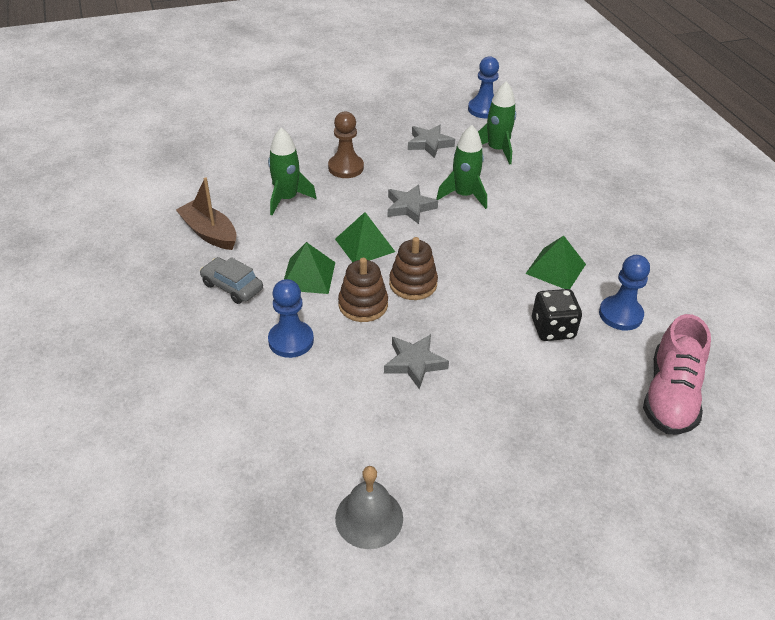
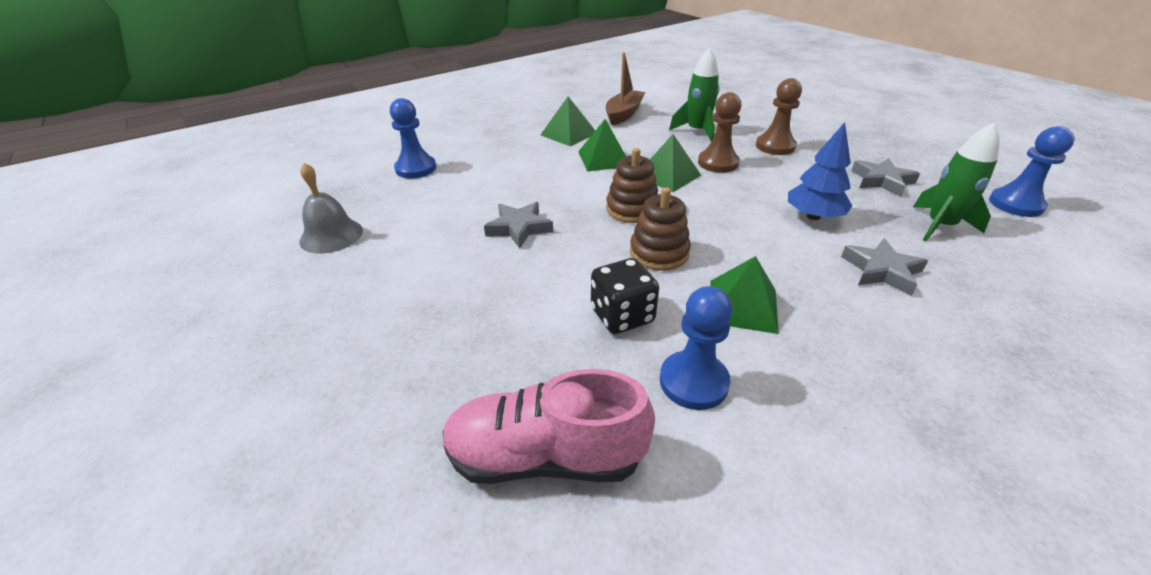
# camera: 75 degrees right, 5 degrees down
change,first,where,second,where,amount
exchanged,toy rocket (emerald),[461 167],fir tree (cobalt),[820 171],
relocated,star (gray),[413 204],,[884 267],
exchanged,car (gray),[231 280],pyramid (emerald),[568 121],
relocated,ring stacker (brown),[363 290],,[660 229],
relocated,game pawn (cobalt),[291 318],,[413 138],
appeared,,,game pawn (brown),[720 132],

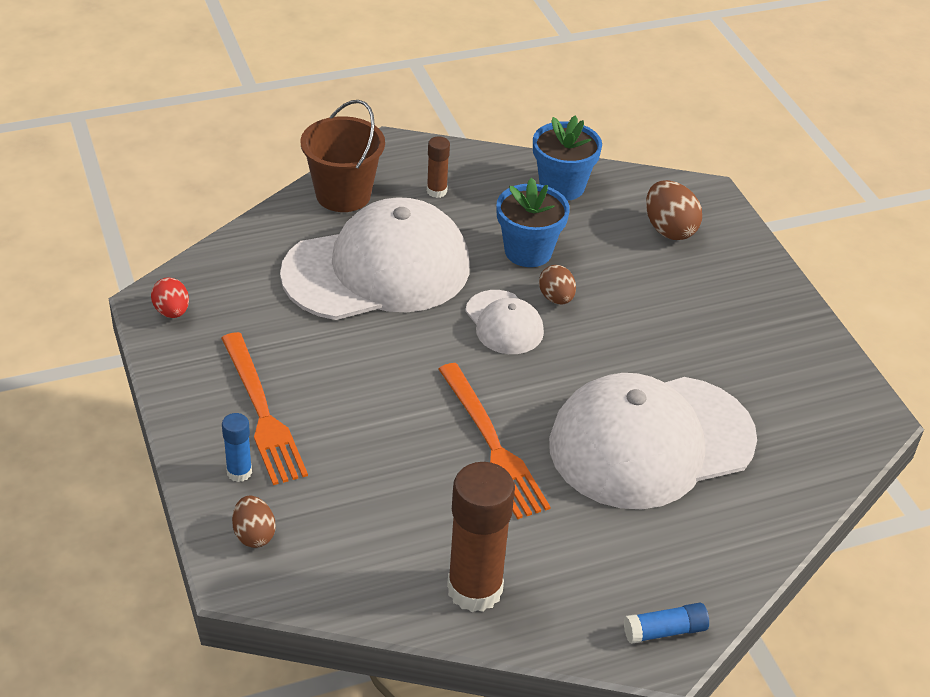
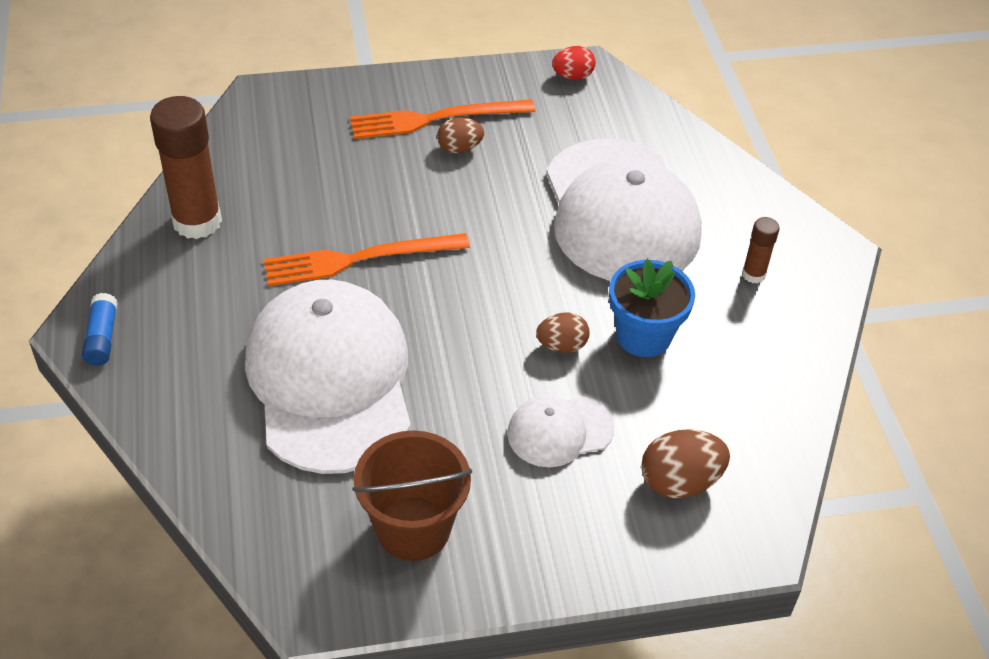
# camera: 100 degrees right, 5 degrees up
change,first,where,second,where,amount
relocated,bucket (brown),[343 156],,[412 495],
missing,plant pot (cobalt),[567 158],,,
relocated,peaked cap (white),[504 322],,[560 431],
missing,glue stick (cobalt),[237 447],,,
relocated,egg (brown),[254 522],,[460 135],

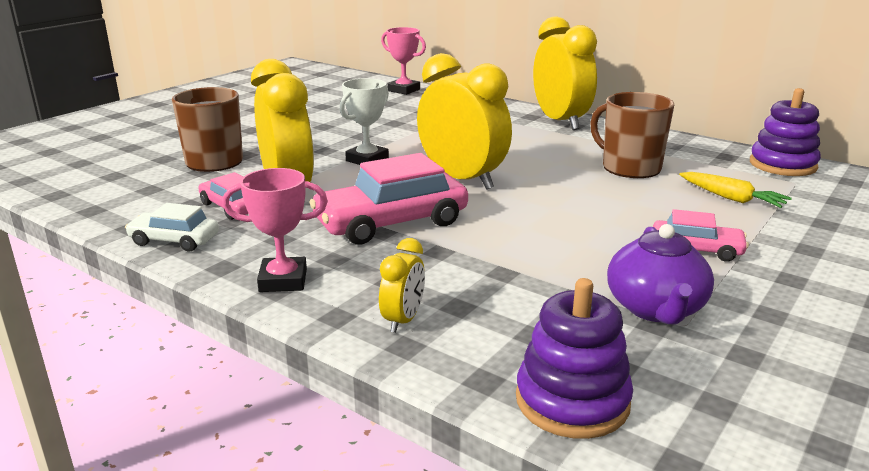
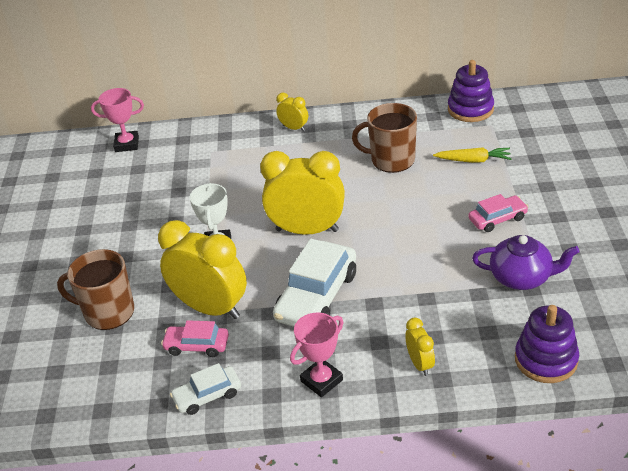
# camera: 35 degrees left, 15 degrees up
change,first,where,second,where,amount
size,alarm clock (yellow),[565 73],,[292 112],x0.47
colour,car (rosy),[388 199],car (white),[314 283],
spun,teapot (royal purple),[660 274],,[525 262],45 degrees counterclockwise

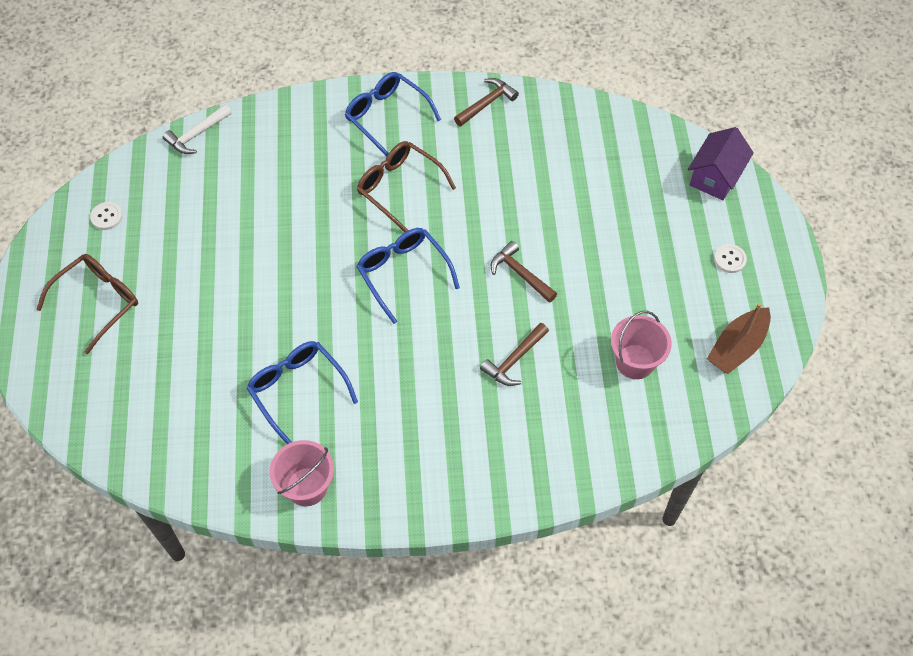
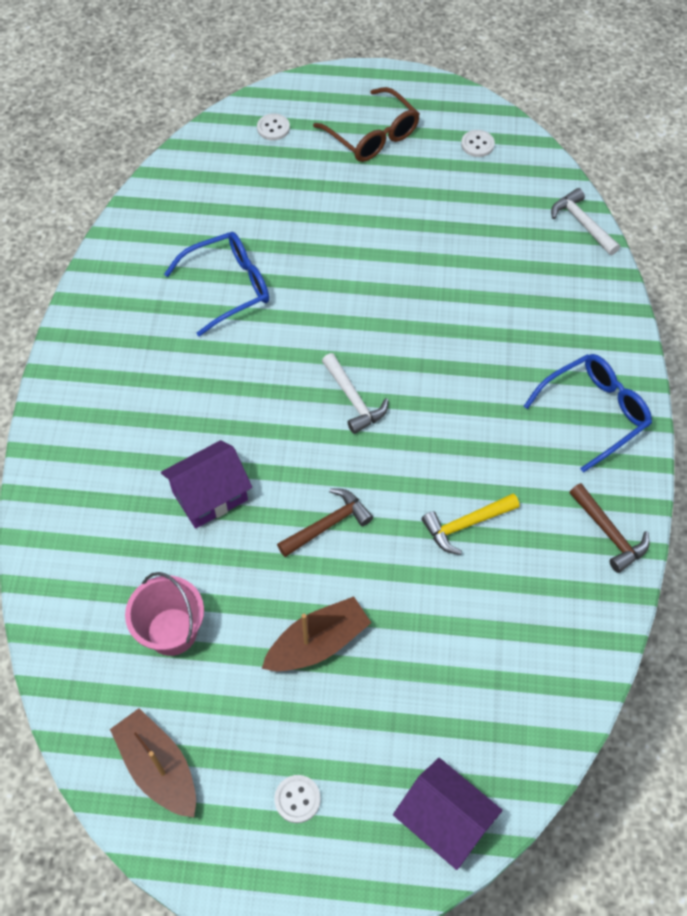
# camera: 100 degrees right, 0 degrees up
change,first,where,second,where,amount
missing,glasses (brown),[406 186],,,
exchanged,glasses (cobalt),[408 276],claw hammer (white),[355 393],
exchanged,claw hammer (brown),[514 354],toy house (royal purple),[206 484],
missing,bucket (rosy),[302 473],,,
appeared,,,shirt button (white),[273 126],
appeared,,,claw hammer (yellow),[471 524],
appeared,,,boat (brown),[316 633],

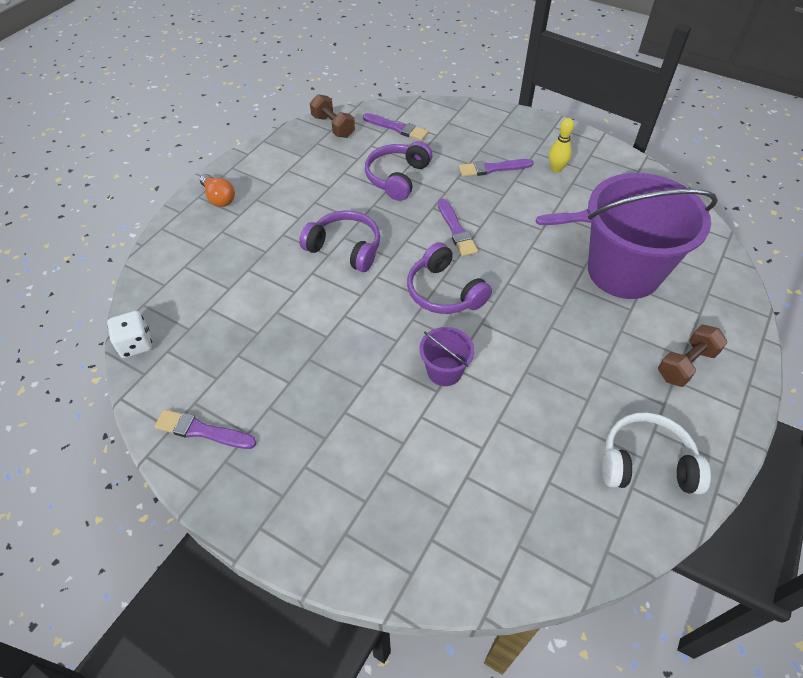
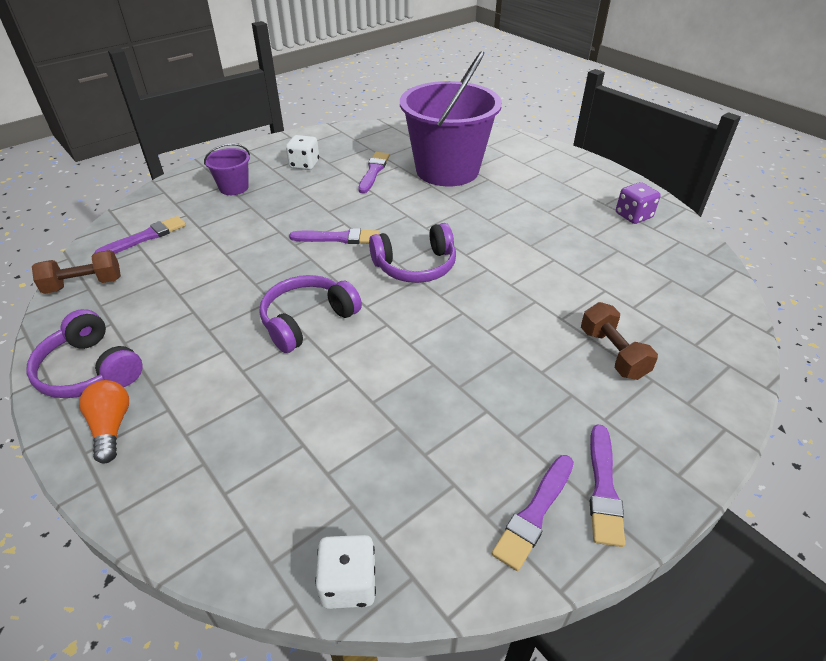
# camera: 70 degrees left, 10 degrees down
change,first,where,second,where,amount
exchanged,bowling pin (yellow),[561 145],dice (white),[302 152],
relocated,over-ear headphones (royal purple),[398 171],,[84 353],
relocated,paintbrush (royal purple),[496 168],,[607 485],
spun,lightbulb (bright orange),[217 190],,[104 422],90 degrees counterclockwise
relocated,hand weight (brown),[693 356],,[619 341],
relocated,bucket (royal purple),[447 356],,[227 169],
exchanged,over-ear headphones (white),[656 453],dice (royal purple),[638 203],

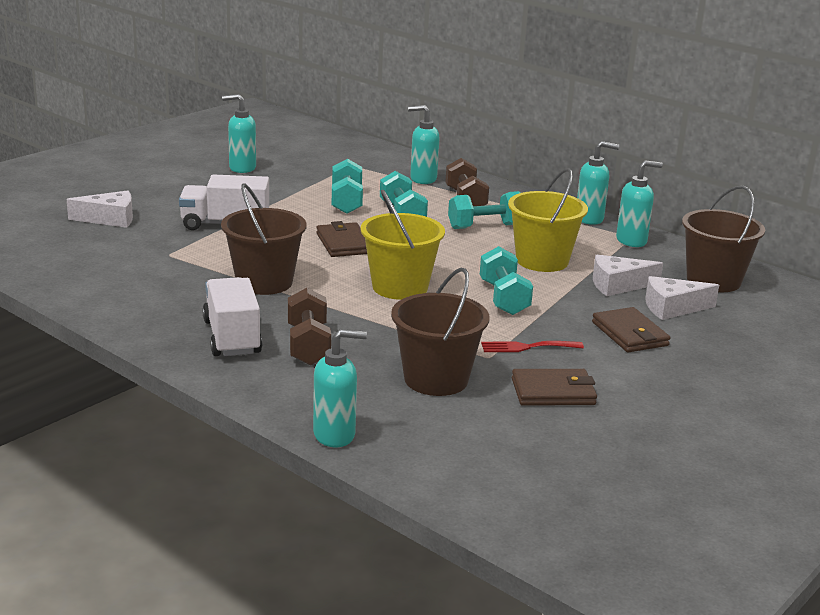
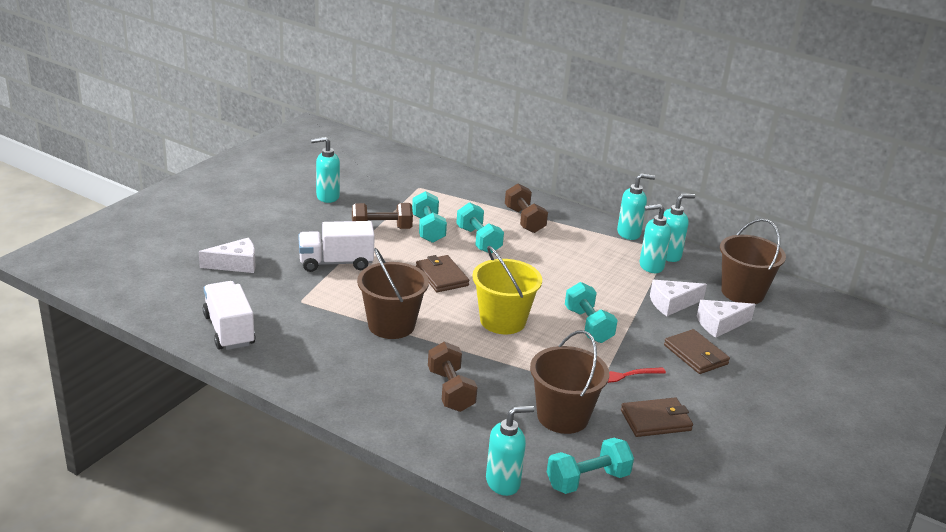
# camera: 10 degrees left, 5 degrees up
change,first,where,second,where,amount
relocated,soap pump (aqua),[423 144],,[655 238],
missing,bucket (yellow),[548 220],,,
relocated,hand weight (aqua),[484 210],,[590 466],
relocated,lorry (white),[232 316],,[229 315],
appeared,,,hand weight (brown),[382 216],

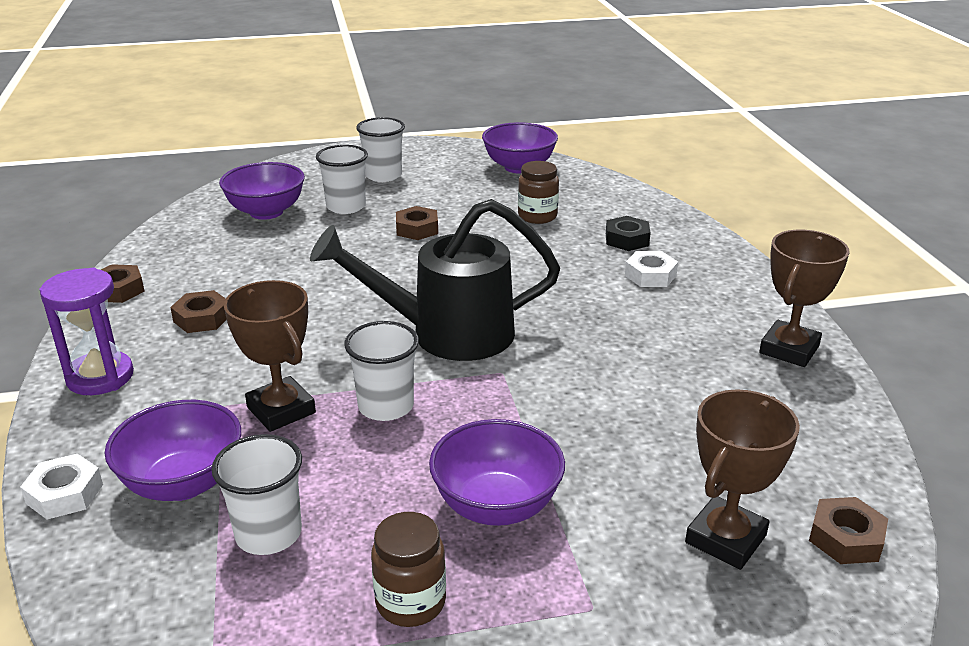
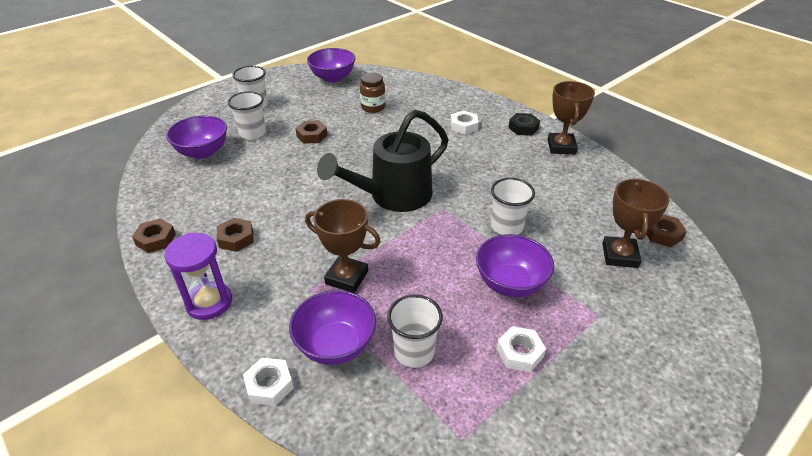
# camera: 30 degrees left, 10 degrees up
change,first,where,second,where,amount
relocated,hex nut (jet-black),[628 233],,[524 124],
relocated,beaker (white),[381 371],,[513 206],
exchanged,jam jar (brown),[408 569],hex nut (white),[521 349],

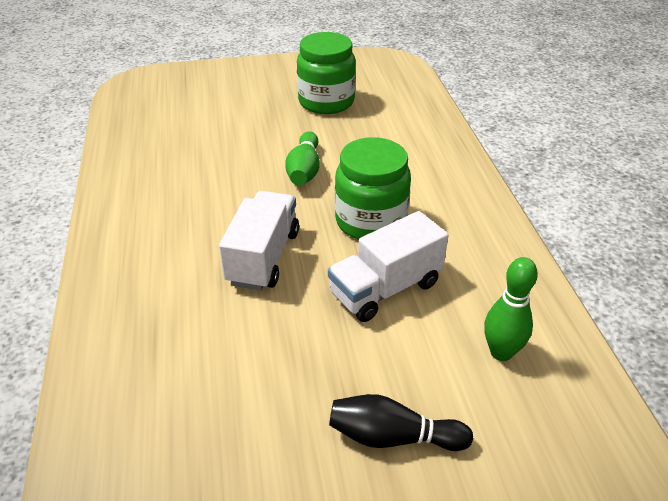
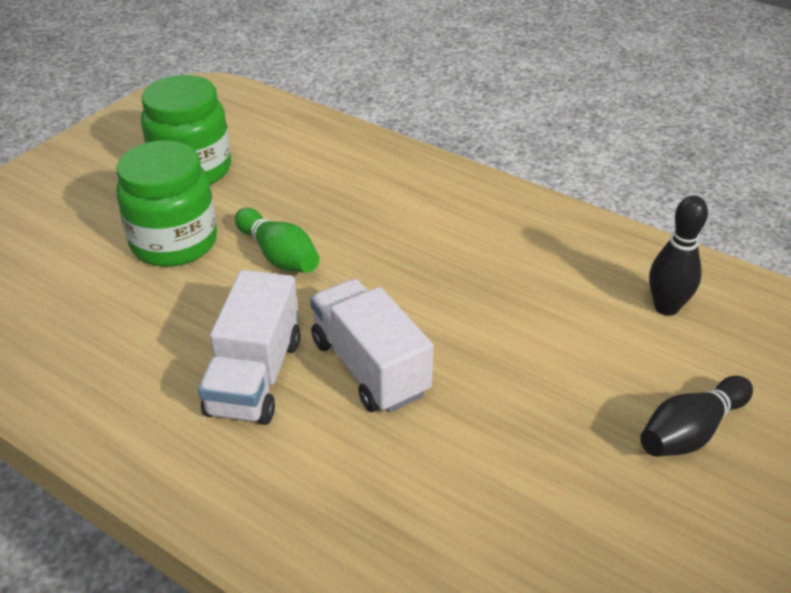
# camera: 45 degrees left, 0 degrees up
change,first,where,second,where,amount
relocated,jam jar (emerald),[373 188],,[166 203],
relocated,lorry (white),[388 266],,[249 347],
colour,bowling pin (emerald),[511 309],bowling pin (jet-black),[678 256],

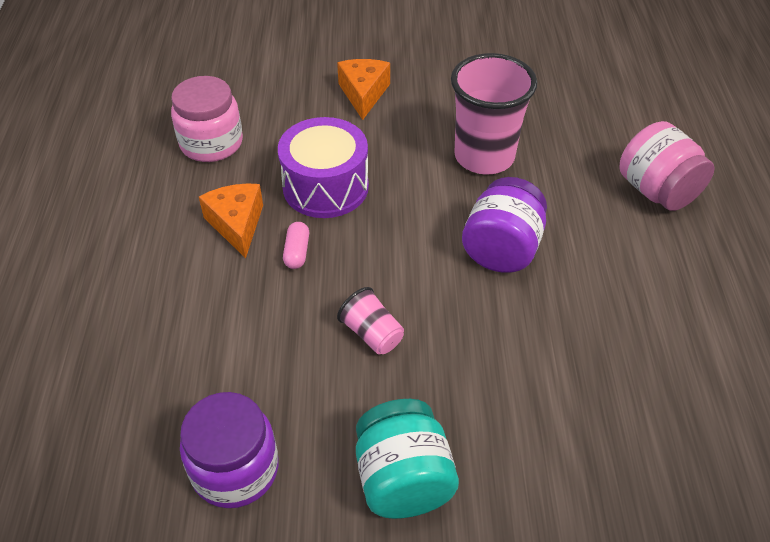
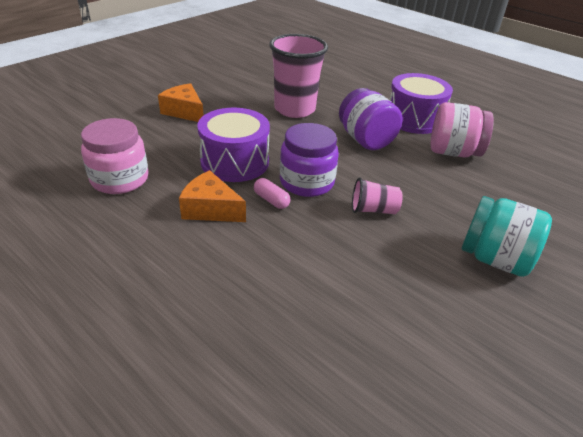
# camera: 50 degrees left, 10 degrees down
change,first,where,second,where,amount
relocated,jam jar (rosy),[667 166],,[462 129],
relocated,jam jar (royal purple),[229 450],,[309 160],
appeared,,,snare drum (royal purple),[421 103],

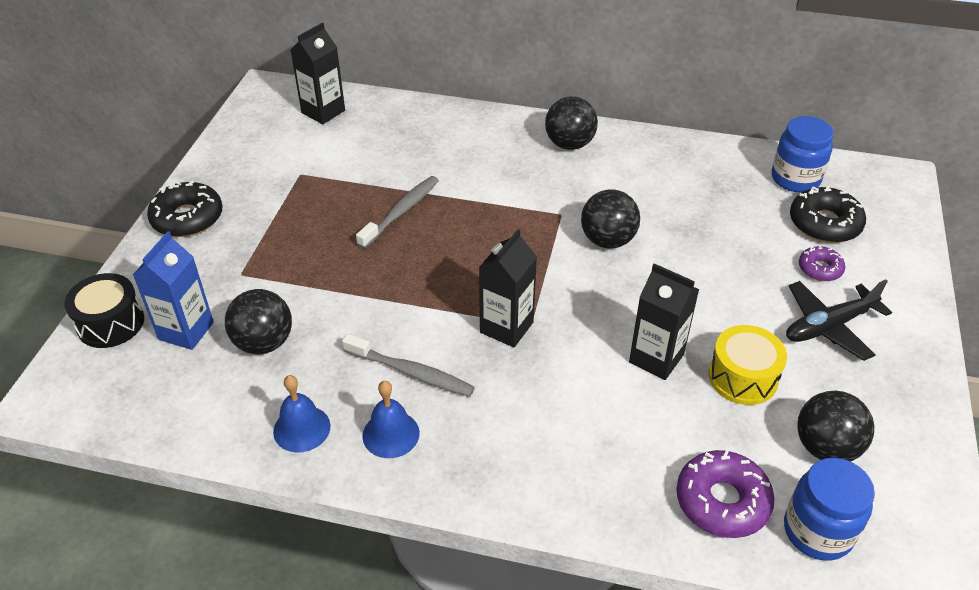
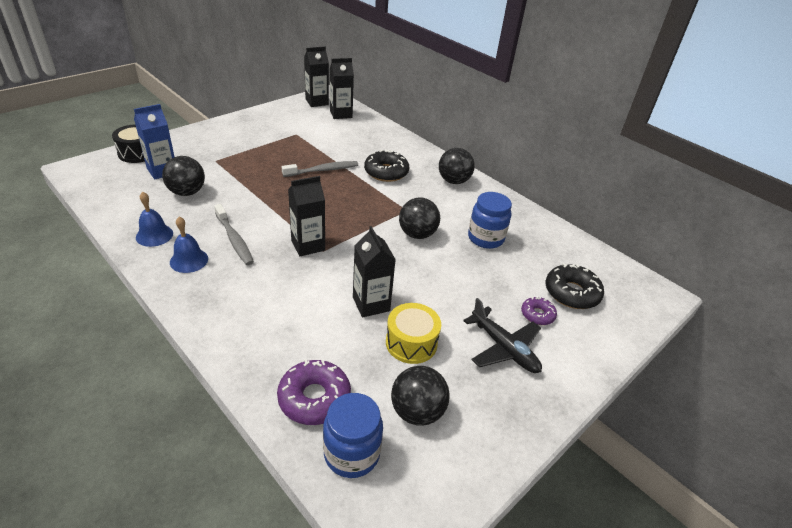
# camera: 30 degrees right, 5 degrees down
change,first,where,second,where,amount
relocated,jam jar (cobalt),[803 154],,[490 220],
relocated,donut (jet-black),[184 208],,[386 165],
spun,plane (jet-black),[839 320],,[502 335],135 degrees counterclockwise
appeared,,,carton (jet-black),[316 76],

